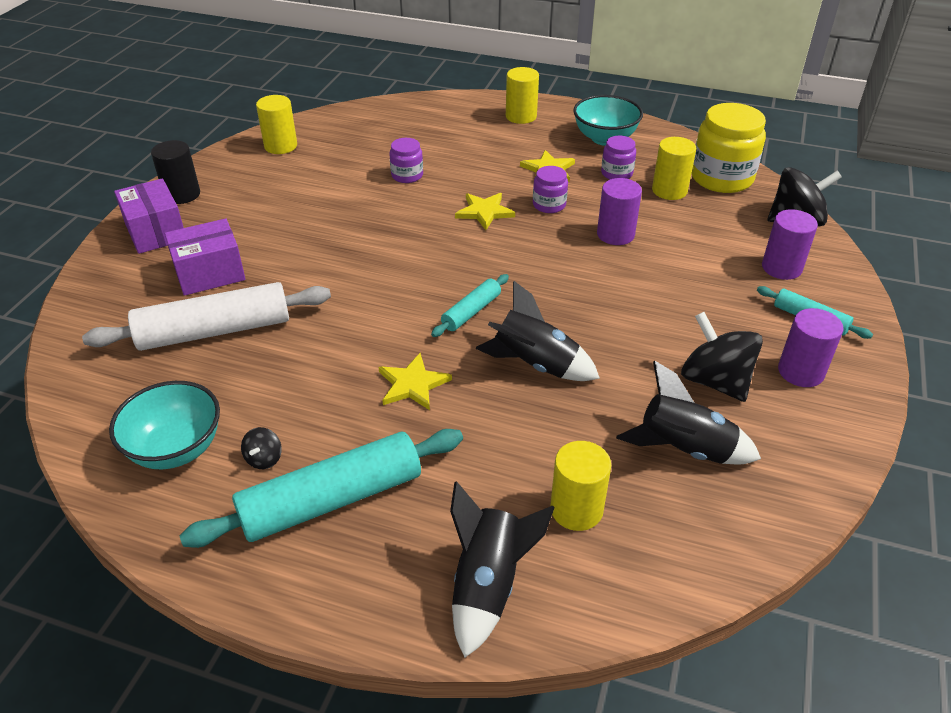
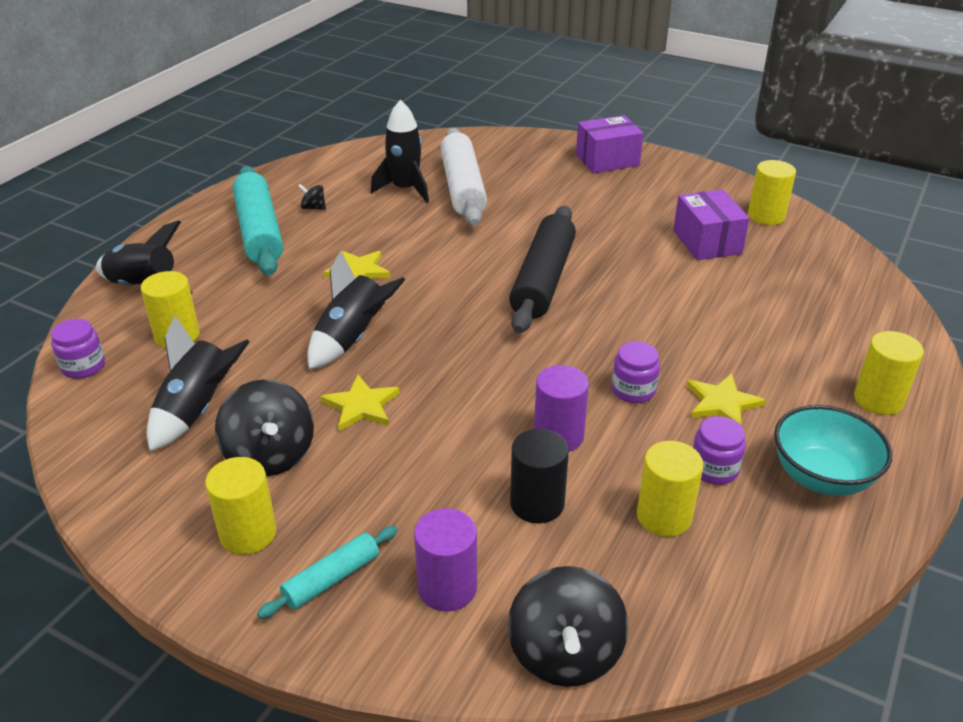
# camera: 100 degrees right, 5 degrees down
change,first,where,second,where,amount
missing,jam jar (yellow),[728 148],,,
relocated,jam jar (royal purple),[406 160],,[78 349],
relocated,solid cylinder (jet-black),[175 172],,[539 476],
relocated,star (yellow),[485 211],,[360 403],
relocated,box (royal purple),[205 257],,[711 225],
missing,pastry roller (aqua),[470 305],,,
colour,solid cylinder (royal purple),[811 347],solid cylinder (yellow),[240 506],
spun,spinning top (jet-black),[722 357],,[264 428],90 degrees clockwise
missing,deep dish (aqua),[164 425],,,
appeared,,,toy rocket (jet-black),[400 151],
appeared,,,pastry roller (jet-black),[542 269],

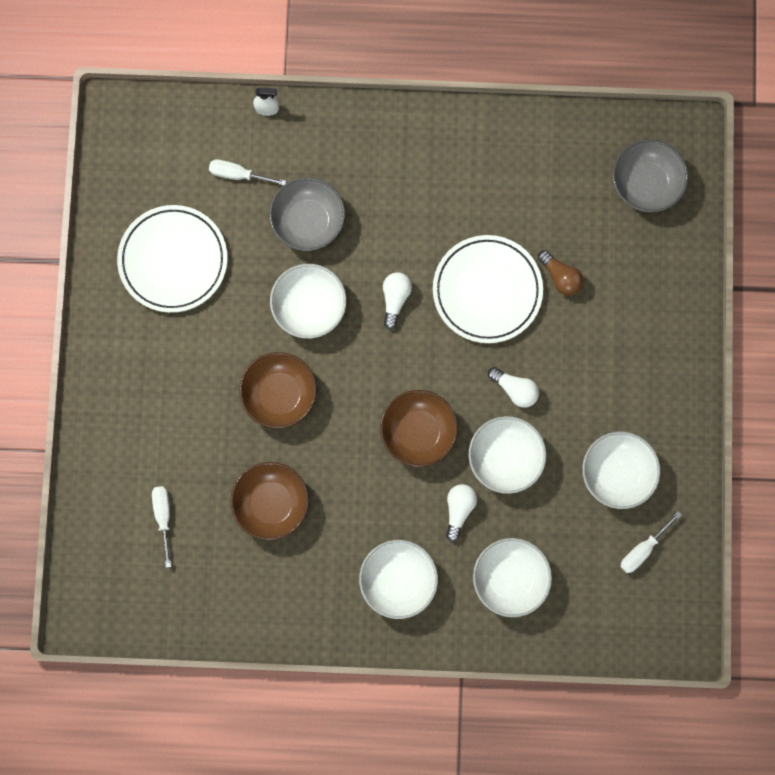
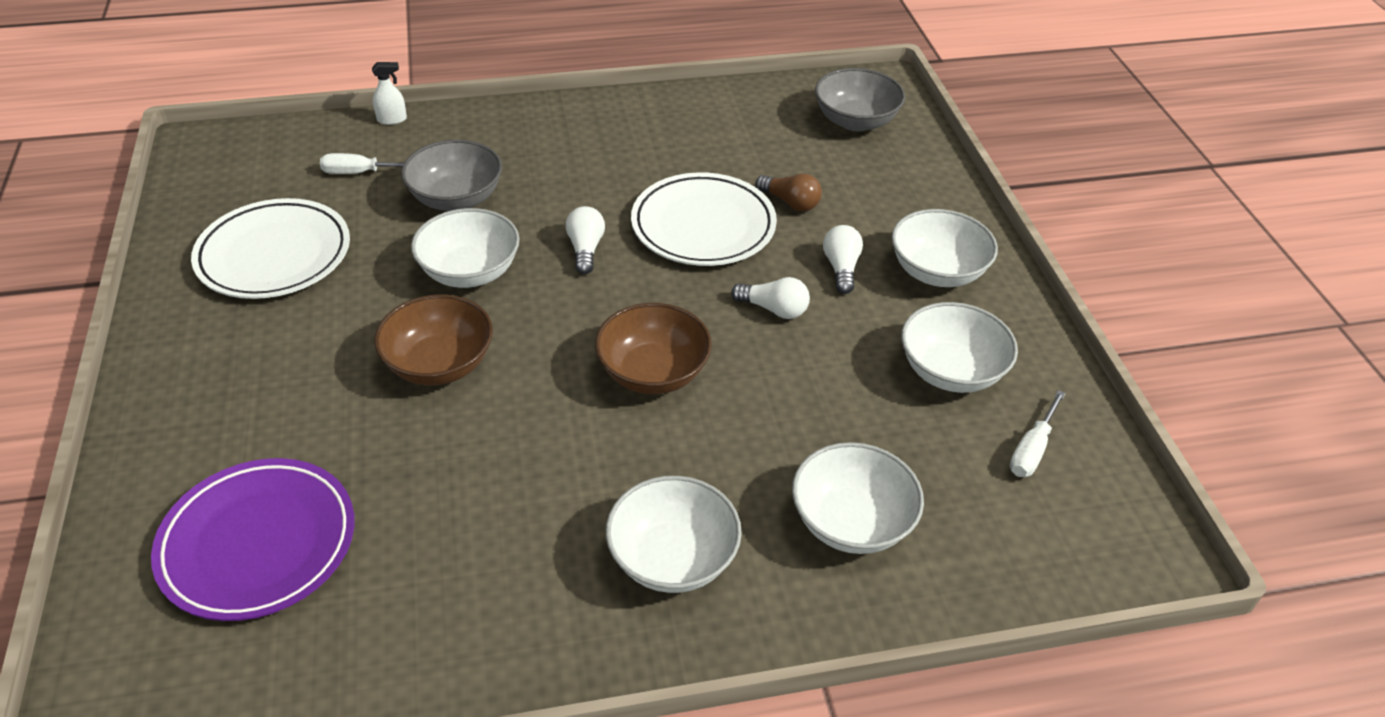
# camera: 15 degrees left, 35 degrees down
change,first,where,second,where,amount
relocated,deep dish (white),[507 455],,[945 248],
missing,deep dish (brown),[269 501],,,
relocated,lightbulb (white),[461 513],,[843 259],
exchanged,hand screwdriver (white),[161 527],dinner plate (royal purple),[252 539],

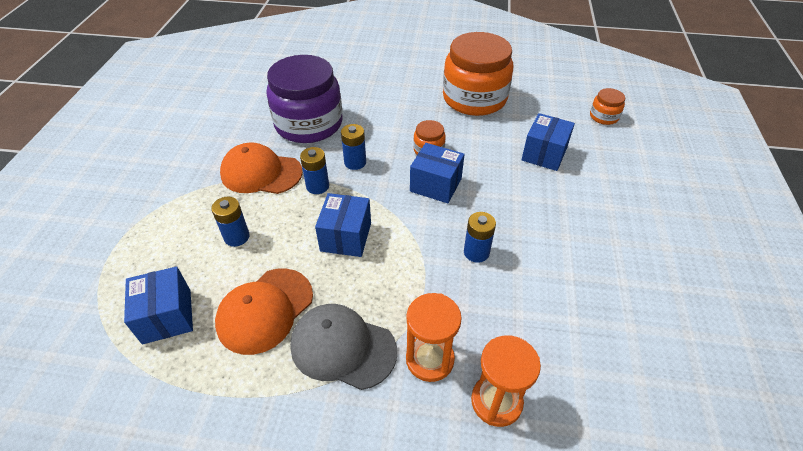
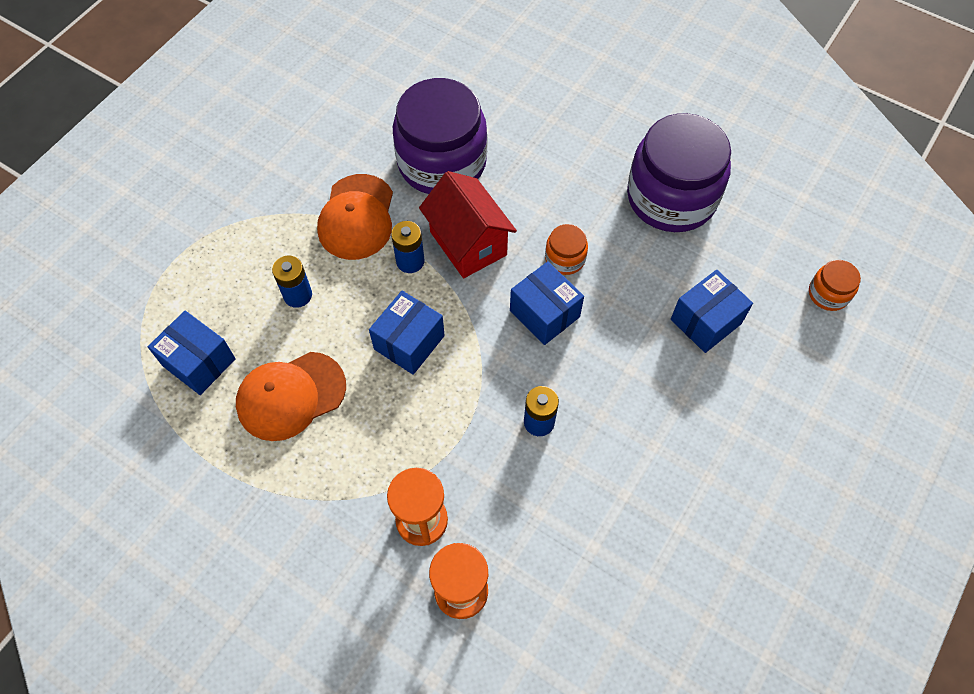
# camera: 25 degrees right, 15 degrees up
change,first,where,second,where,amount
colour,jam jar (bright orange),[478 74],jam jar (royal purple),[679 172],
exchanged,power cell (cobalt),[353 147],toy house (scarlet),[468 224],
spun,peaked cap (bright orange),[261 168],,[355 217],120 degrees counterclockwise
spun,box (cobalt),[158 305],,[192 353],60 degrees counterclockwise
missing,peaked cap (gray),[343 347],,,

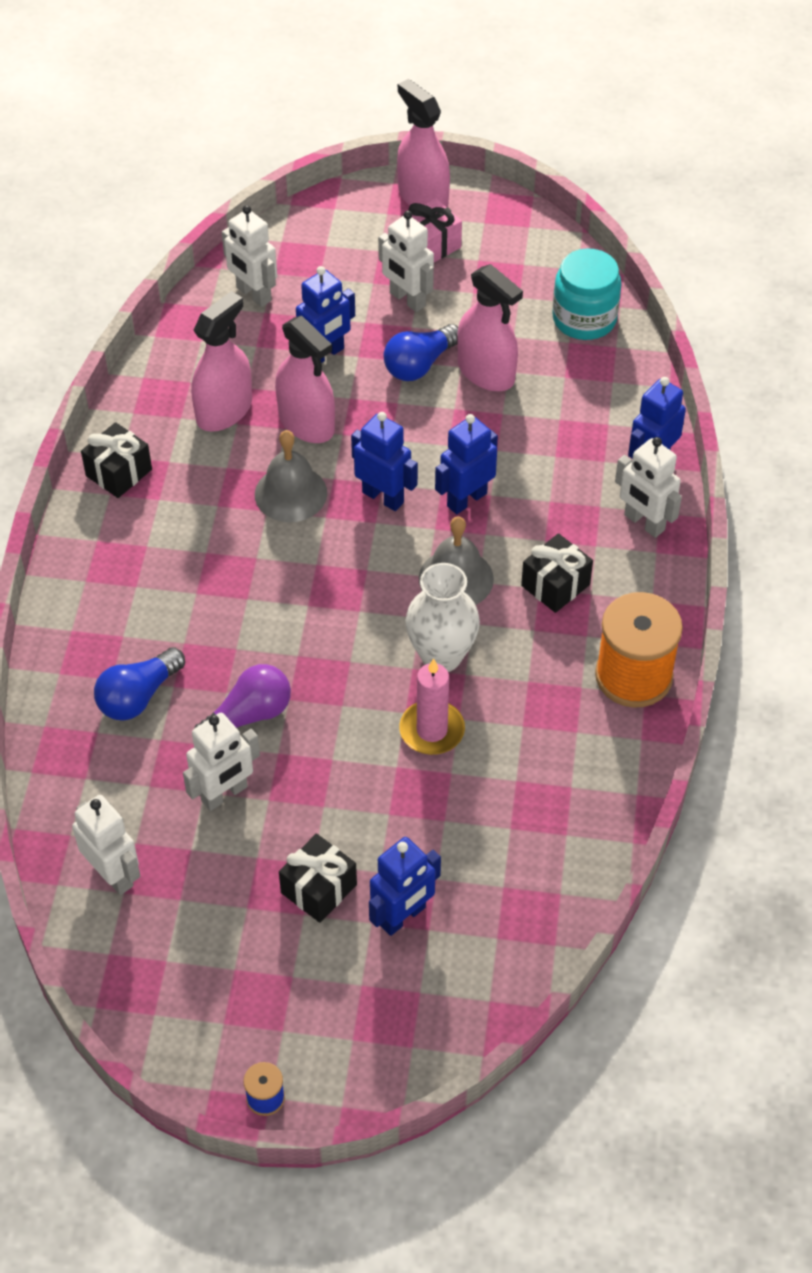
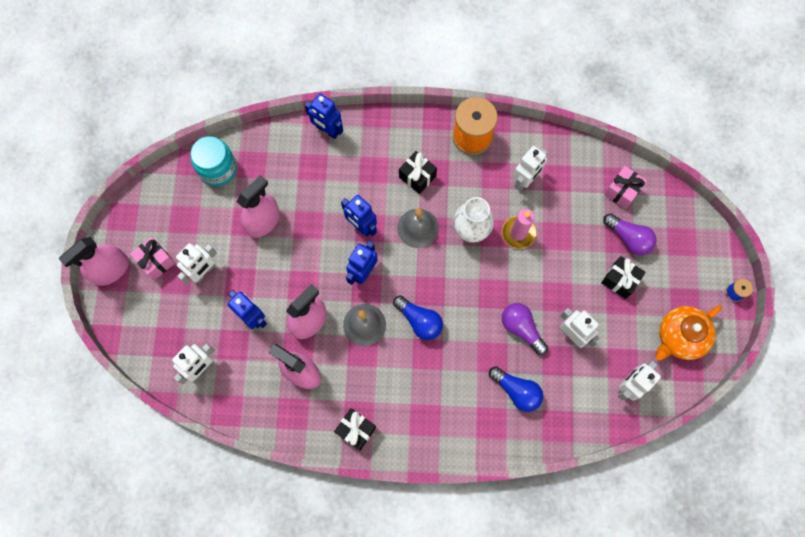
# camera: 95 degrees left, 20 degrees up
change,first,where,second,where,amount
relocated,lightbulb (cobalt),[420 352],,[418 317],
relocated,toy robot (white),[648 487],,[530 168],
exchanged,toy robot (cobalt),[405 886],lightbulb (royal purple),[630 234],
appeared,,,wrapped gift (rosy),[625 187],
appeared,,,teapot (bright orange),[688 333],

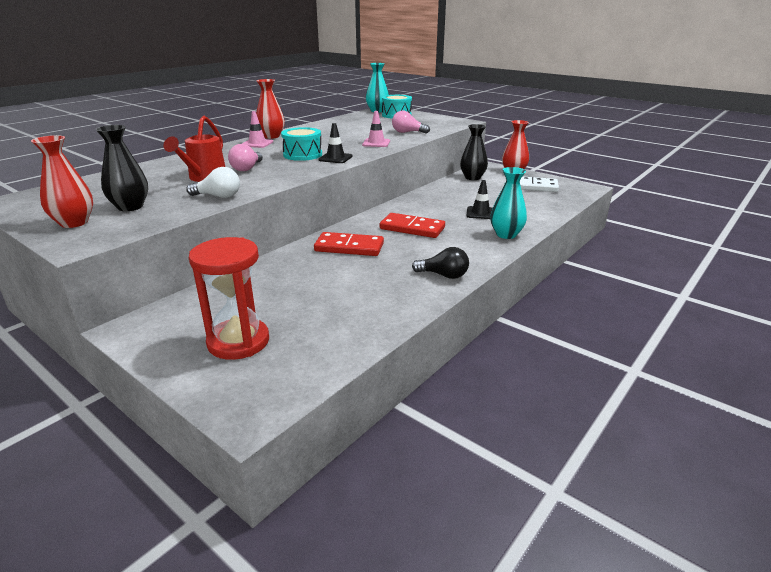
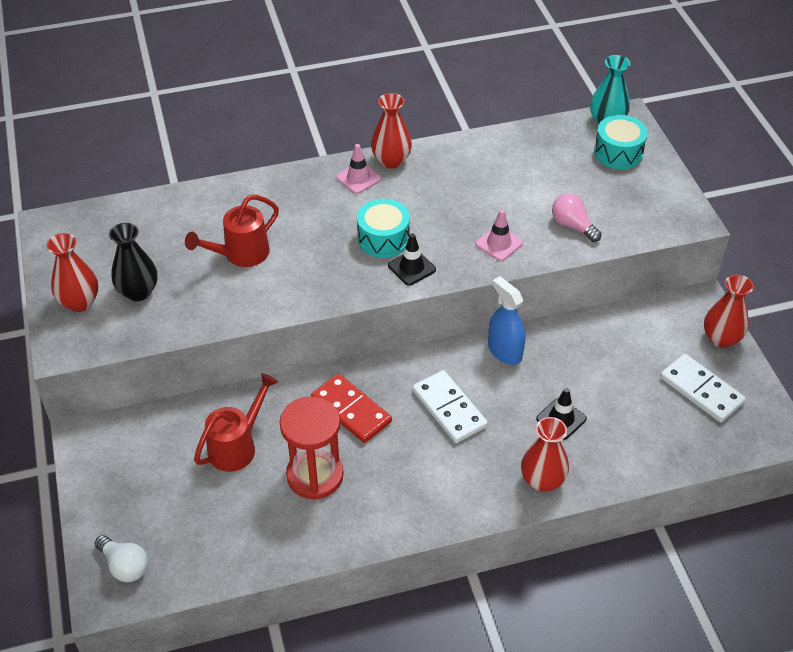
# camera: 35 degrees right, 20 degrees up
change,first,where,second,where,amount
missing,vase (jet-black),[474 152],,,
missing,lightbulb (rosy),[245 157],,,
relocated,lightbulb (white),[213 182],,[121 558],
colour,vase (aqua),[508 203],vase (scarlet),[545 454],
colour,domino piece (scarlet),[412 225],domino piece (white),[450 406],
relocated,sand timer (scarlet),[229 298],,[312 447],
missing,lightbulb (jet-black),[440 263],,,
appeared,,,sprayer (cobalt),[506 320],
appeared,,,watering pot (scarlet),[236 422],

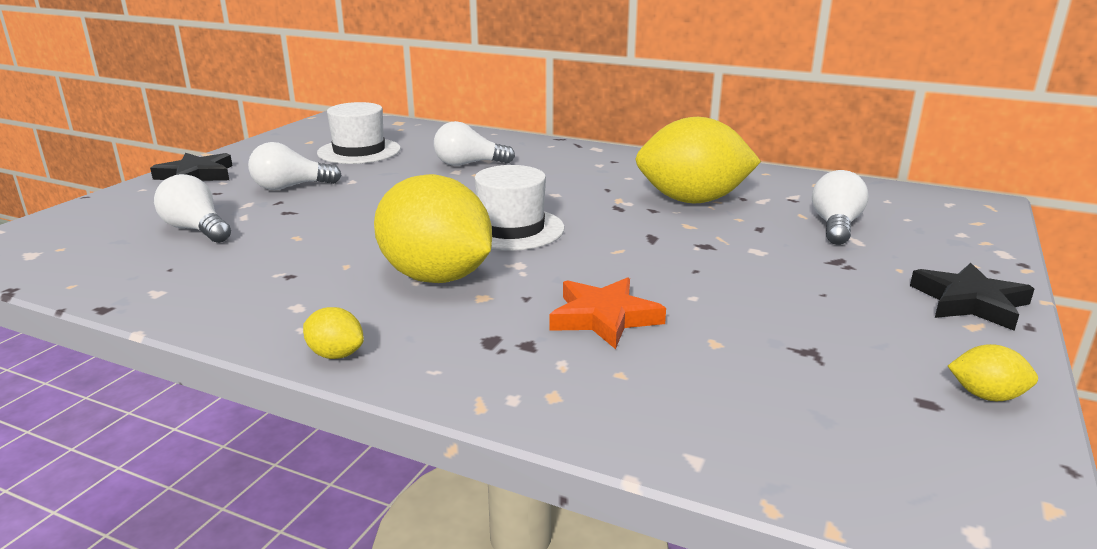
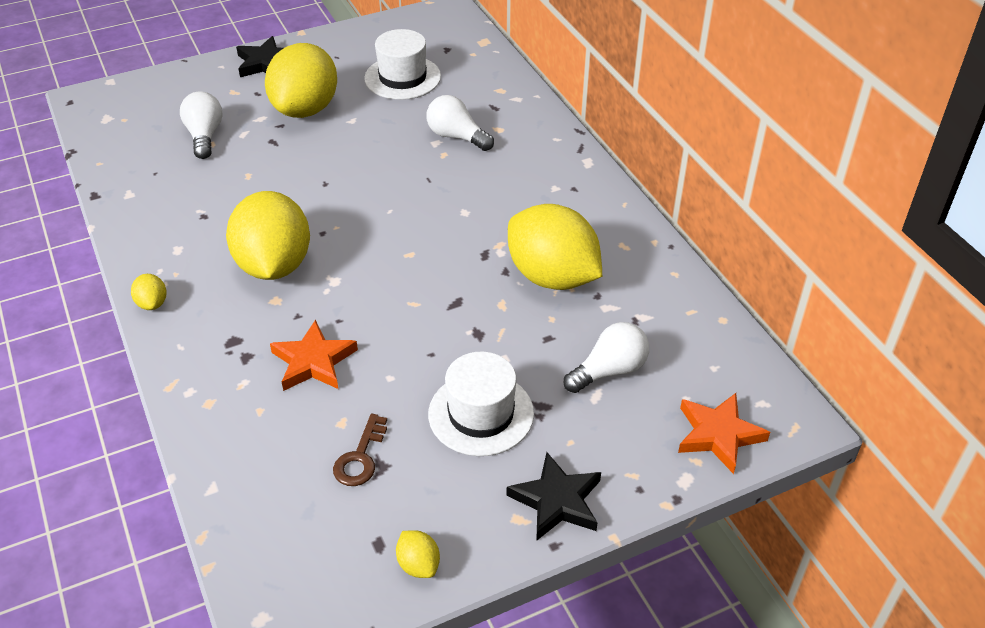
# camera: 40 degrees right, 20 degrees up
change,first,where,second,where,amount
exchanged,lightbulb (white),[295 166],citrus fruit (yellow),[301 80],
relocated,top hat (white),[519 208],,[481 404],
appeared,,,star (bright orange),[724 433],
appeared,,,key (brown),[360 450],

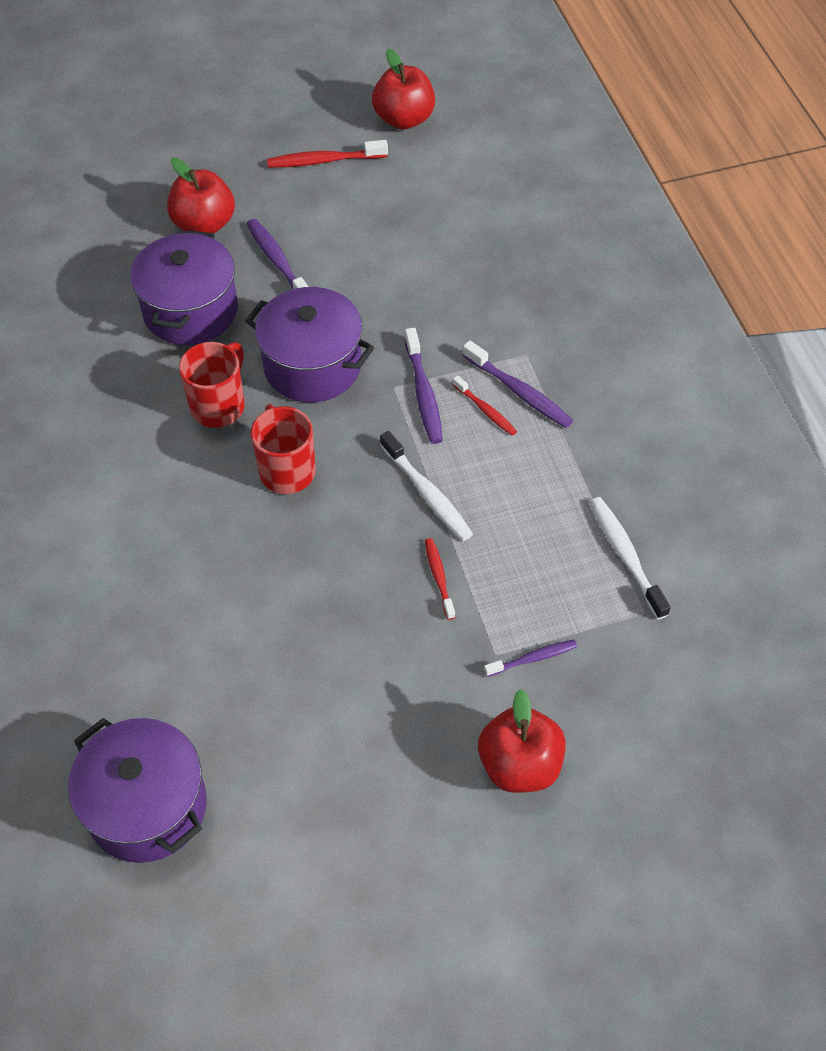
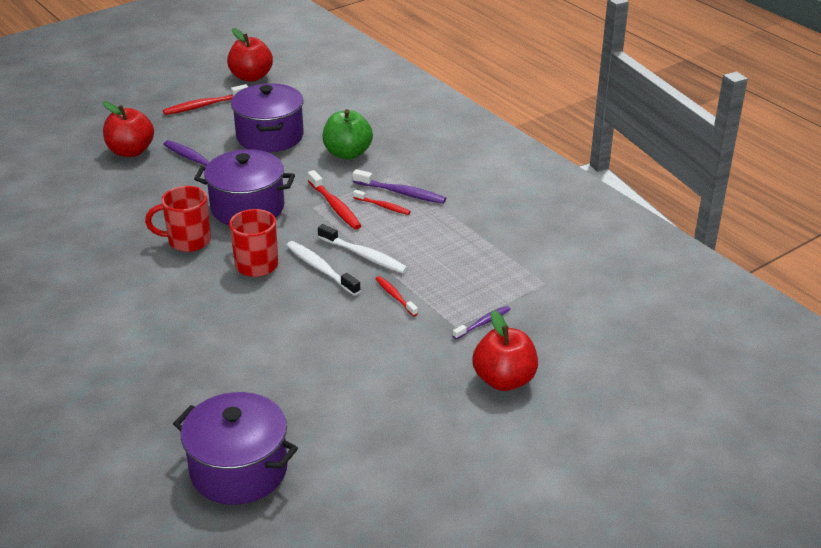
# camera: 20 degrees left, 20 degrees down
change,first,where,second,where,amount
relocated,cooking pot (royal purple),[184 287],,[267 117],
colour,toothbrush (royal purple),[424 386],toothbrush (scarlet),[335 200],
spun,mug (scarlet),[212 385],,[178 219],105 degrees counterclockwise
relocated,toothbrush (white),[630 558],,[323 268],
appeared,,,apple fruit (emerald),[348 134],

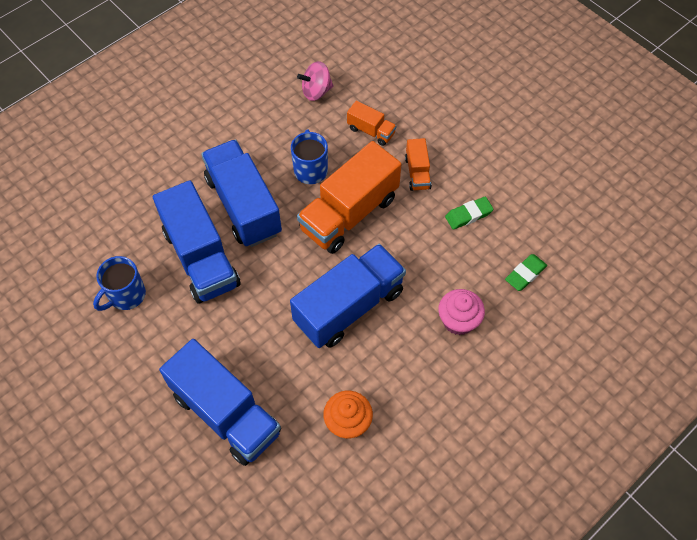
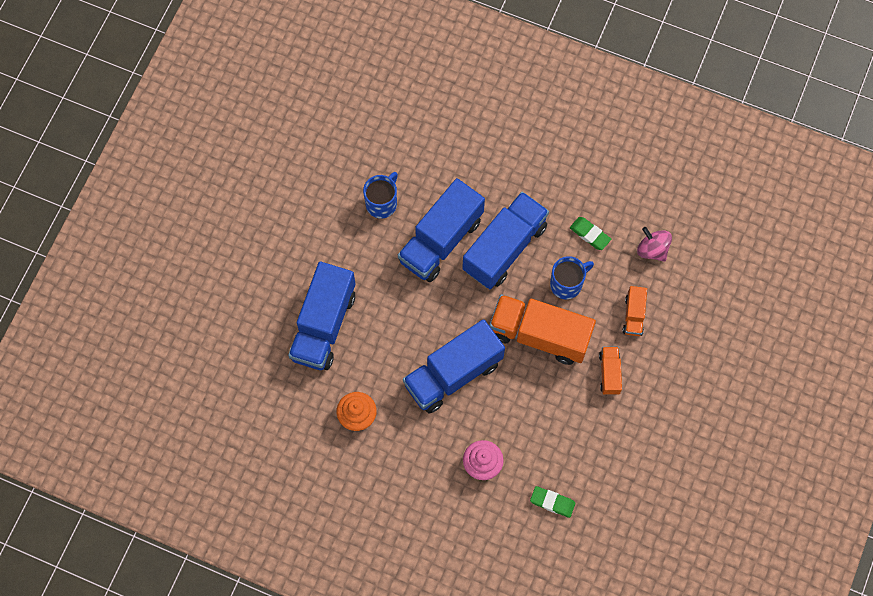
# camera: 65 degrees right, 10 degrees up
change,first,where,second,where,amount
spun,lorry (bright orange),[418 164],,[610 371],120 degrees clockwise
relocated,gum eraser (emerald),[469 213],,[590 233],
spun,lorry (cobalt),[348 296],,[454 366],120 degrees clockwise
spun,mug (cobalt),[119 283],,[380 195],105 degrees clockwise

